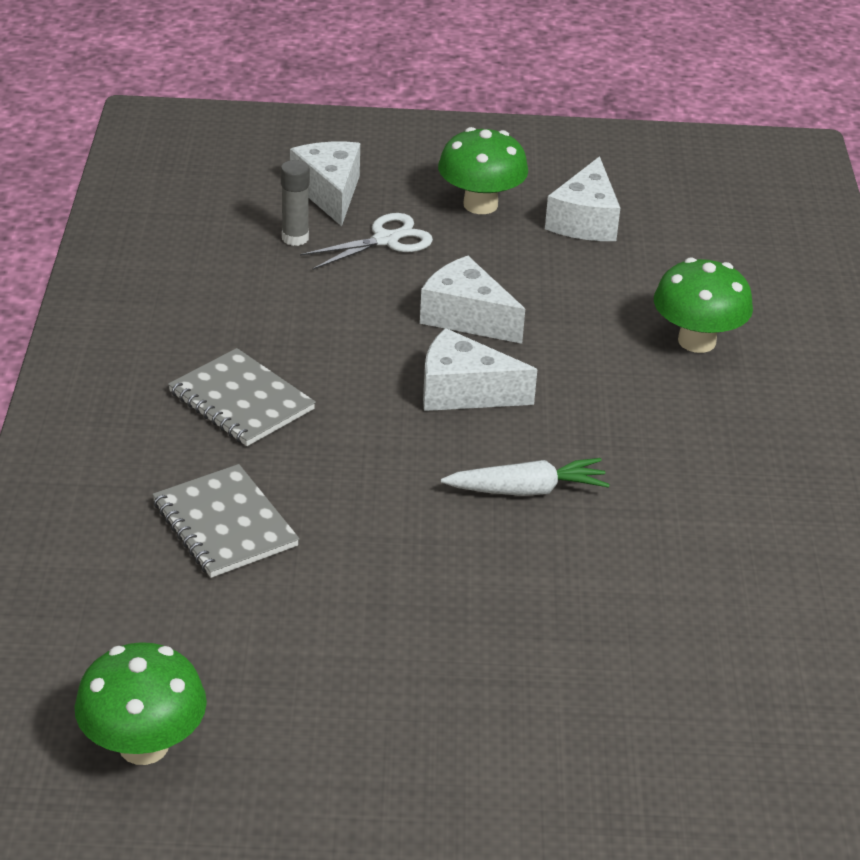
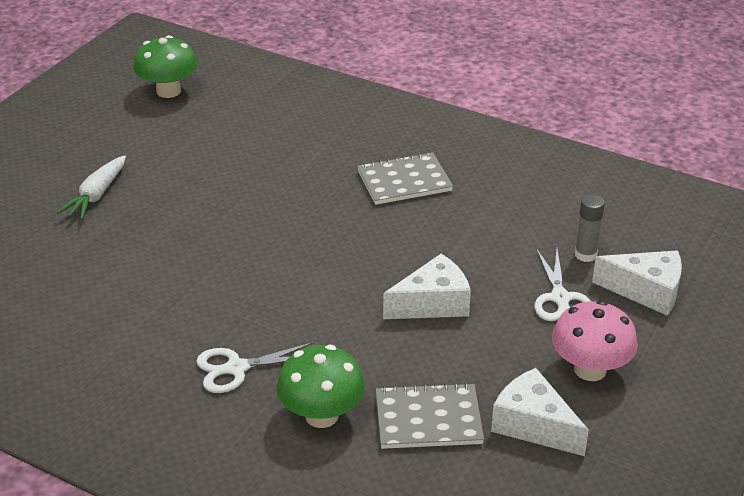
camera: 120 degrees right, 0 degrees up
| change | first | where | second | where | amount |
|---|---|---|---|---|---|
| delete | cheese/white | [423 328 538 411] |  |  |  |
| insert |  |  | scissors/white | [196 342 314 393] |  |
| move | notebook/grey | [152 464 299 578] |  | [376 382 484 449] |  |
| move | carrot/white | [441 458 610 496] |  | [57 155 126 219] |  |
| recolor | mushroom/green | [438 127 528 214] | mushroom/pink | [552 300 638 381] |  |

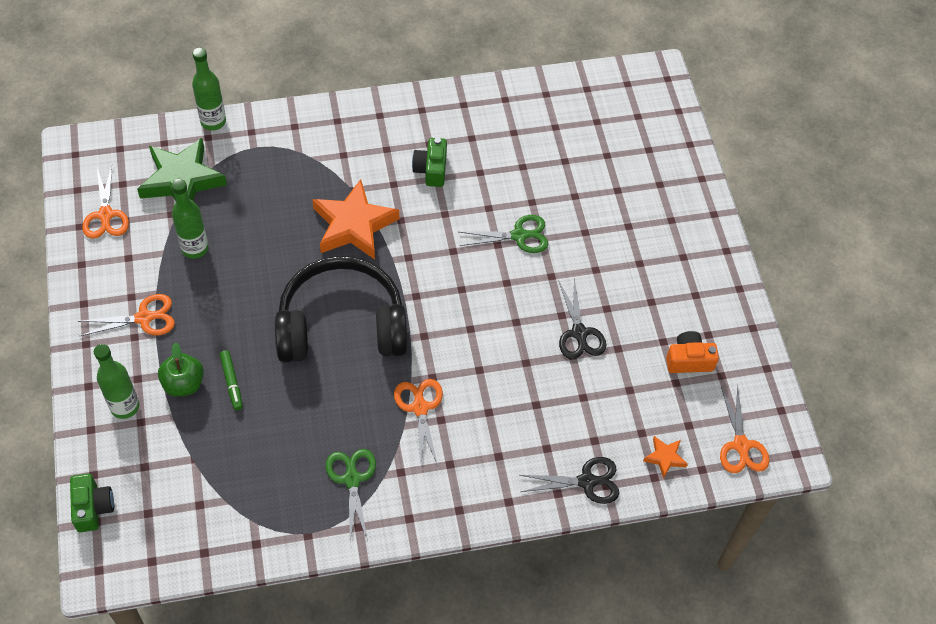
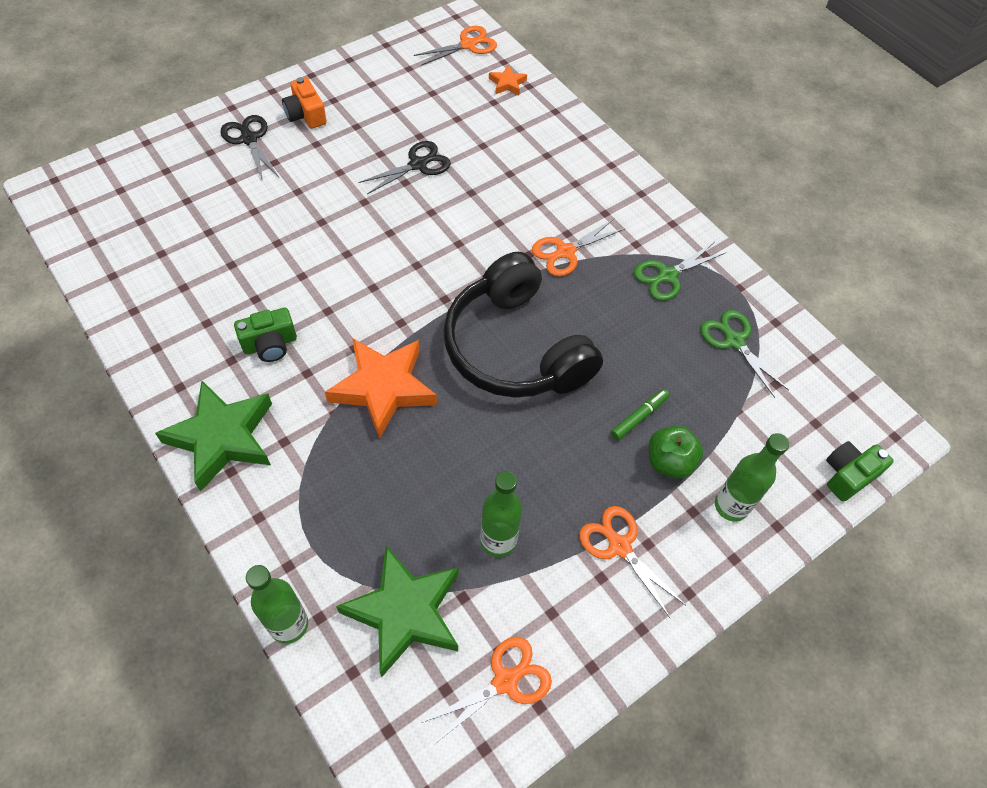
camera: 115 degrees left, 0 degrees up
| change | first | where | second | where | amount |
|---|---|---|---|---|---|
| insert |  |  | star/green | [155 381 272 491] |  |
| move | scissors/green | [459 215 548 253] |  | [700 310 789 398] |  |
| move | scissors/black | [520 457 619 504] |  | [221 115 279 181] |  |
| move | camera/orange | [666 331 719 373] |  | [282 77 327 129] |  |

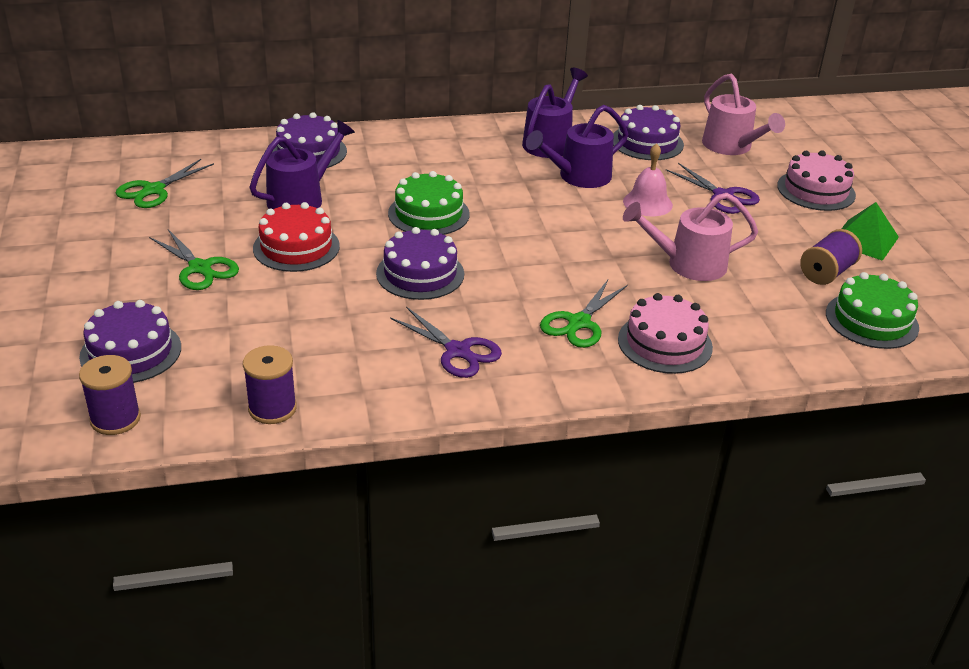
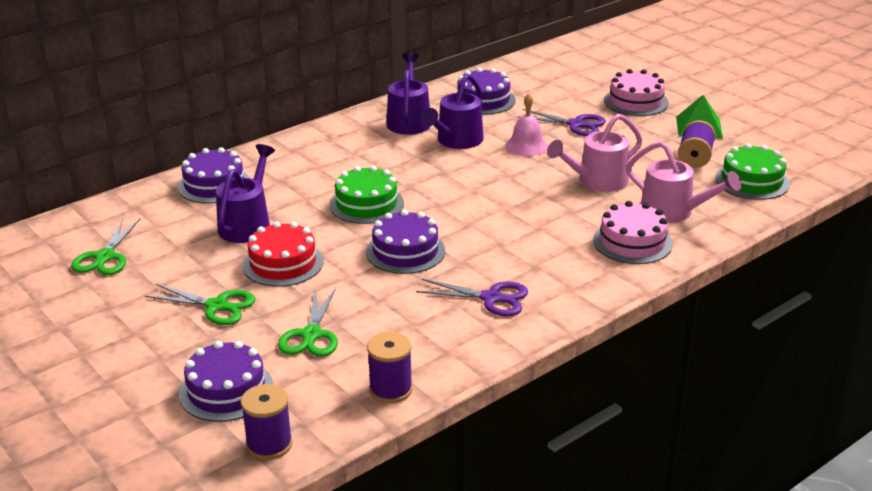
camera: 25 degrees left, 5 degrees down
| change | first | where | second | where | amount |
|---|---|---|---|---|---|
| move | scissors/green | [540 280 628 348] |  | [278 288 338 357] |  |
| move | watering can/pink | [702 74 785 155] |  | [626 141 742 223] |  |

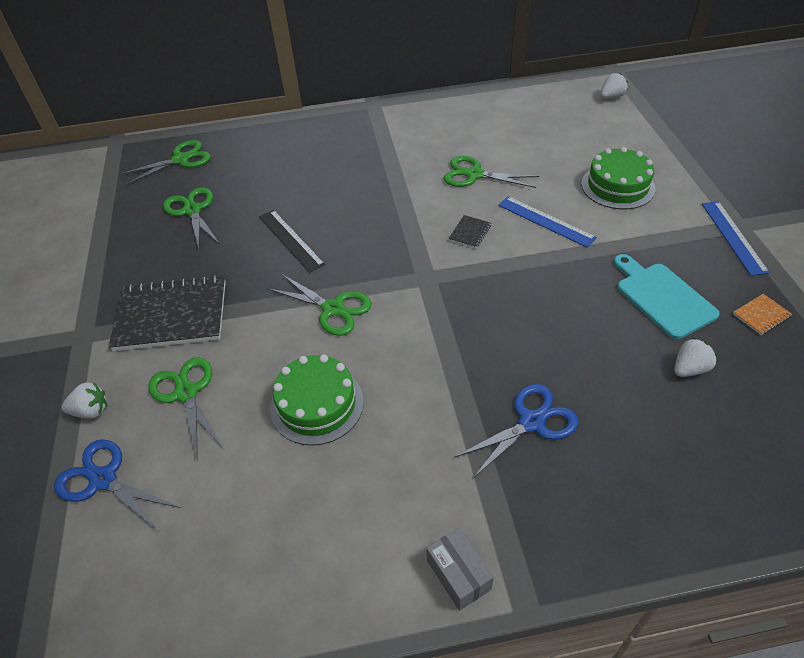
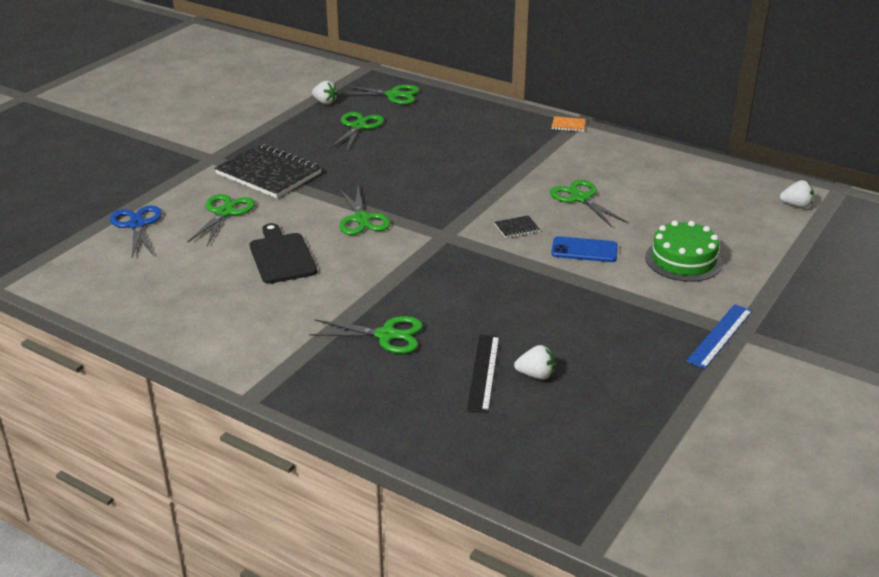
camera: 40 degrees right, 15 degrees down
| change | first | where | second | where | amount |
|---|---|---|---|---|---|
| delete | box/grey | [426 528 494 611] |  |  |  |
| delete | cutting board/turquoise | [614 254 720 339] |  |  |  |
| move | strawberry/white | [62 382 107 419] |  | [312 81 338 104] |  |
| move | ruler/black | [259 210 325 273] |  | [467 335 499 413] |  |
| move | notebook/orange | [733 294 792 335] |  | [552 116 586 132] |  |
| replace | cake/green | [270 355 364 446] | cutting board/black | [250 223 317 284] |  |
| replace | ruler/blue | [498 196 597 248] | phone/blue | [551 236 618 262] |  |
| recolor | scissors/blue | [454 384 579 479] | scissors/green | [309 316 423 354] |  |

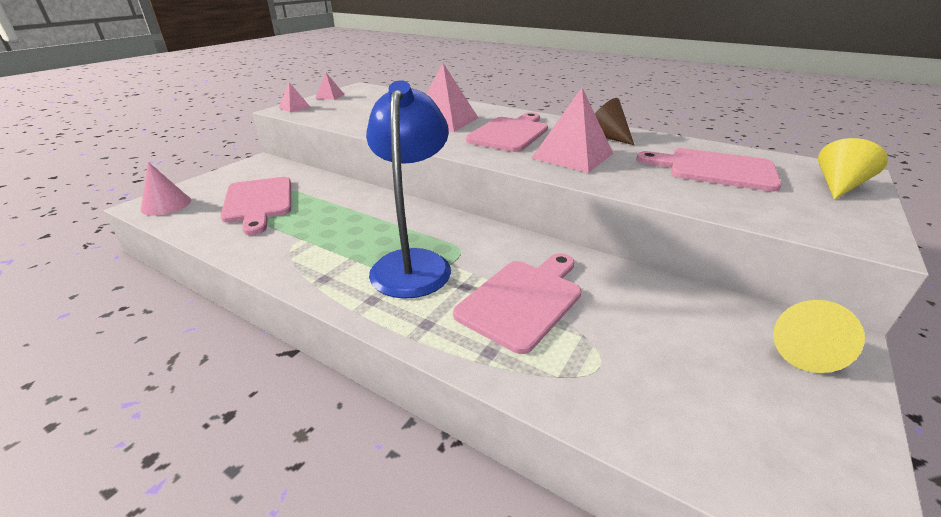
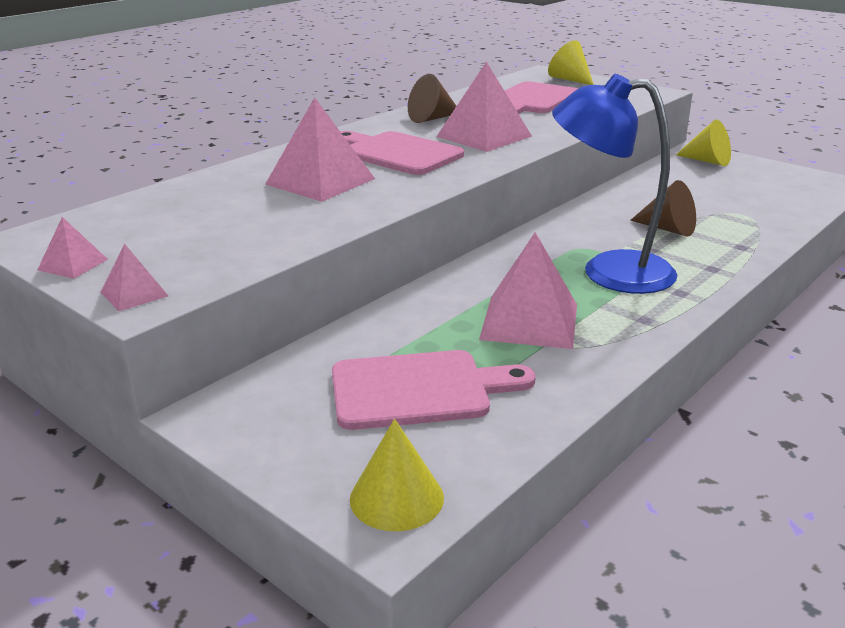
camera: 80 degrees left, 5 degrees down
| change | first | where | second | where | amount |
|---|---|---|---|---|---|
| insert |  |  | pyramid/pink | [479 232 577 349] |  |
| replace | cutting board/pink | [453 253 581 354] | cone/brown | [631 180 696 237] |  |
| recolor | cone/pink | [141 162 191 216] | cone/yellow | [350 419 444 531] |  |

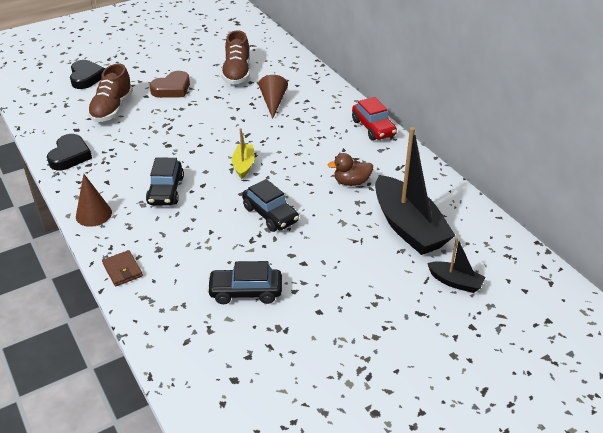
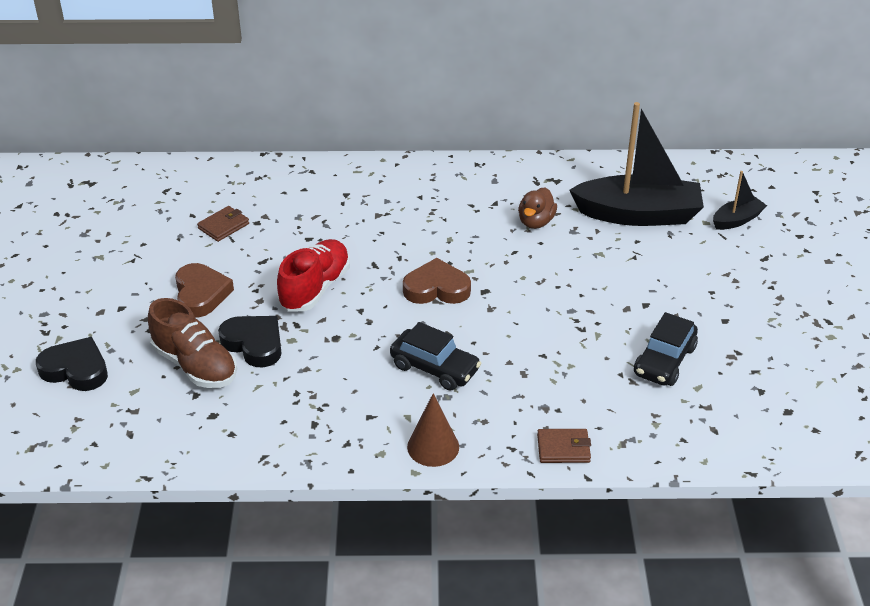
camera: 60 degrees left, 0 degrees up
| change | first | where | second | where | amount |
|---|---|---|---|---|---|
| delete | car/black | [242 179 299 232] |  |  |  |
| delete | cone/brown | [259 75 288 119] |  |  |  |
| delete | car/red | [352 97 397 141] |  |  |  |
| insert |  |  | shoe/red | [277 239 350 311] |  |
| move | heart/black | [47 134 92 171] |  | [218 316 282 367] |  |
| replace | shoe/brown | [221 30 250 84] | wallet/brown | [197 206 249 242] |  |
| replace | boat/yellow | [232 128 255 179] | heart/brown | [403 258 471 304] |  |

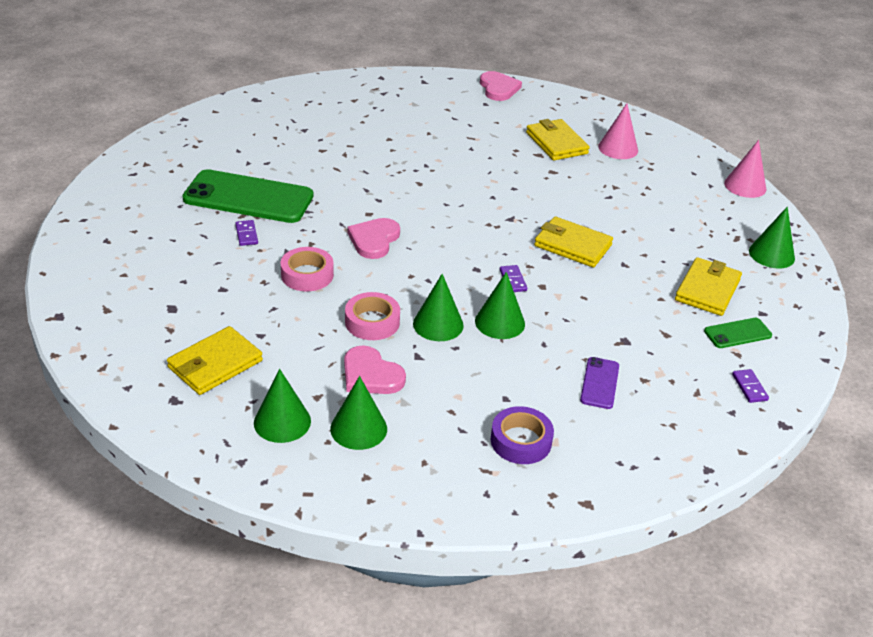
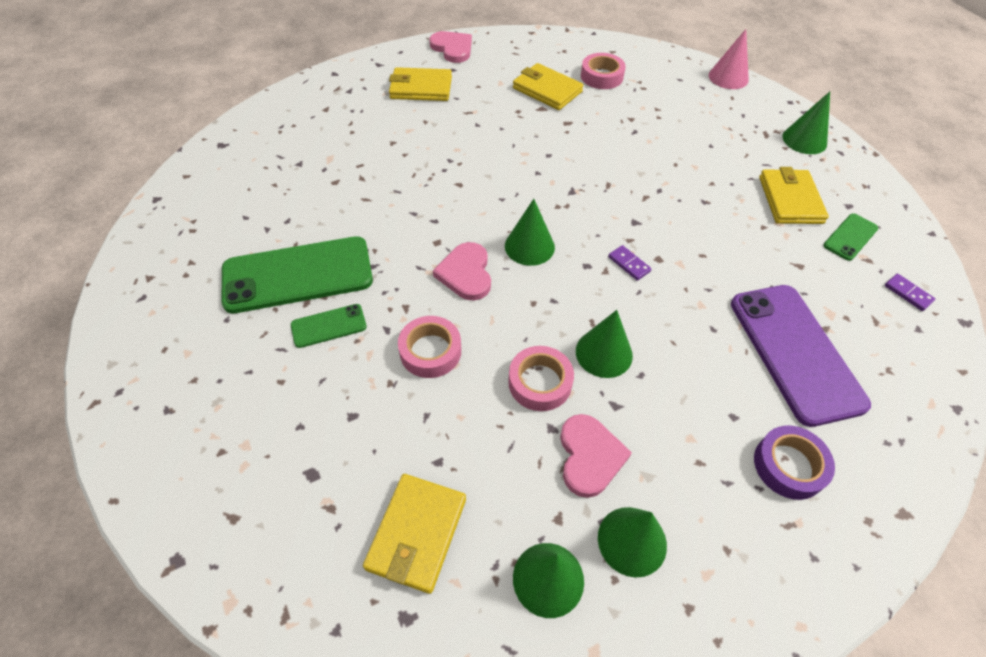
camera: 25 degrees left, 15 degrees up
| change | first | where | second | where | amount |
|---|---|---|---|---|---|
| move | cone/green | [475 272 525 339] |  | [505 199 555 266] |  |
| move | wallet/yellow | [534 217 613 267] |  | [389 67 452 101] |  |
| replace | domino/purple | [235 220 258 246] | phone/green | [291 304 367 348] |  |
| replace | cone/pink | [598 103 638 159] | tape/pink | [581 53 626 89] |  |
| rotate | heart/pink | [344 345 406 394] |  | [560 414 632 498] | 105 degrees counterclockwise |
| resize | phone/purple | [580 357 619 409] |  | [731 285 871 427] | x2.14 |

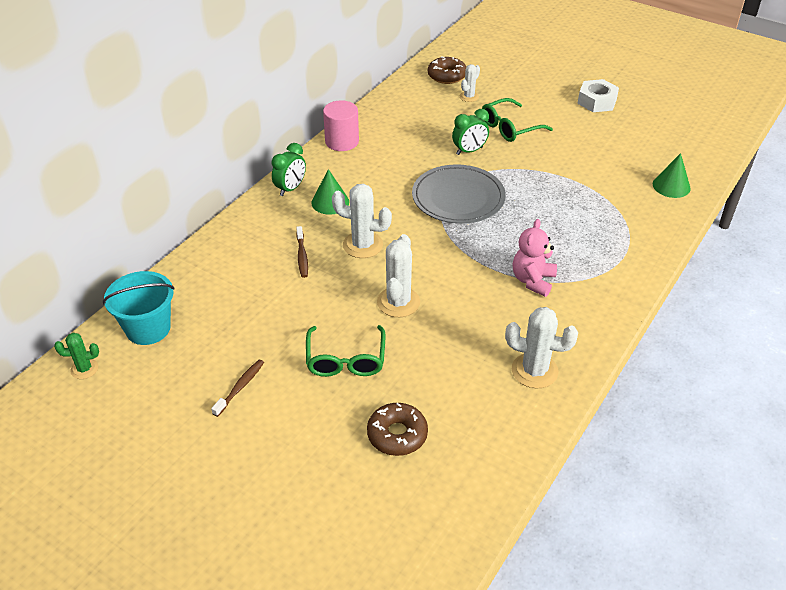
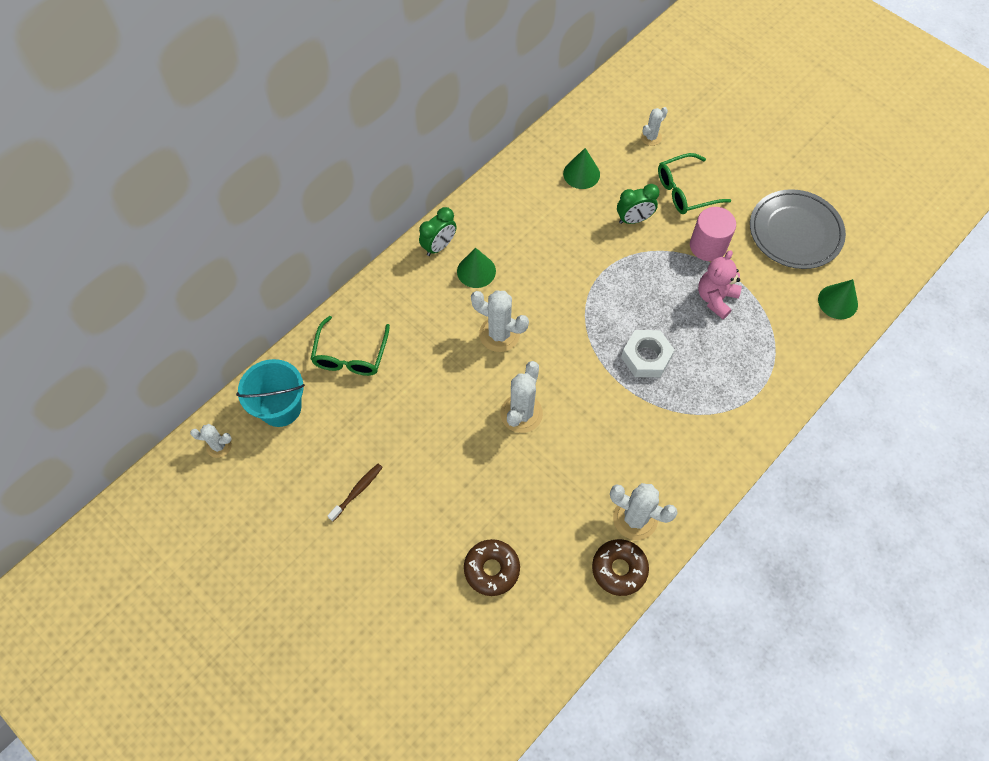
camera: 10 degrees right, 20 degrees up
| change | first | where | second | where | amount |
|---|---|---|---|---|---|
| delete | toothbrush/brown | [296 226 308 278] |  |  |  |
| insert |  |  | cone/green | [563 148 600 189] |  |
| move | glasses/green | [306 325 385 377] |  | [311 316 390 376] |  |
| move | cylinder/pink | [323 100 359 151] |  | [690 207 736 261] |  |
| move | plate/grey | [412 164 506 224] |  | [750 189 846 269] |  |
| move | donut/brown | [428 56 466 84] |  | [592 539 649 596] |  |
| move | teddy bear/pink | [513 219 557 297] |  | [698 250 742 319] |  |
| move | nut/white | [577 79 619 112] |  | [621 330 674 377] |  |
| recolor | cactus/green | [54 333 99 379] | cactus/white | [190 424 232 458] |  |

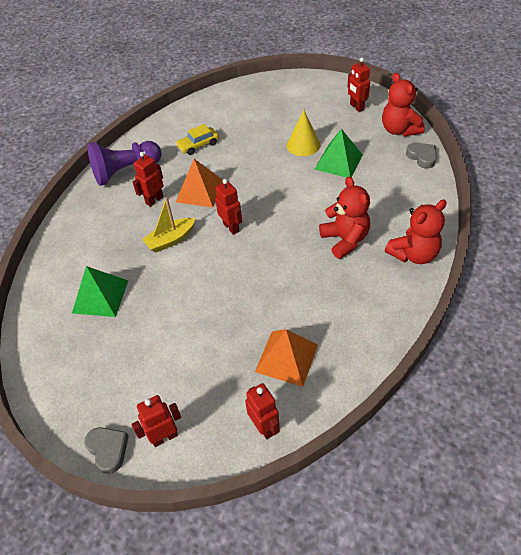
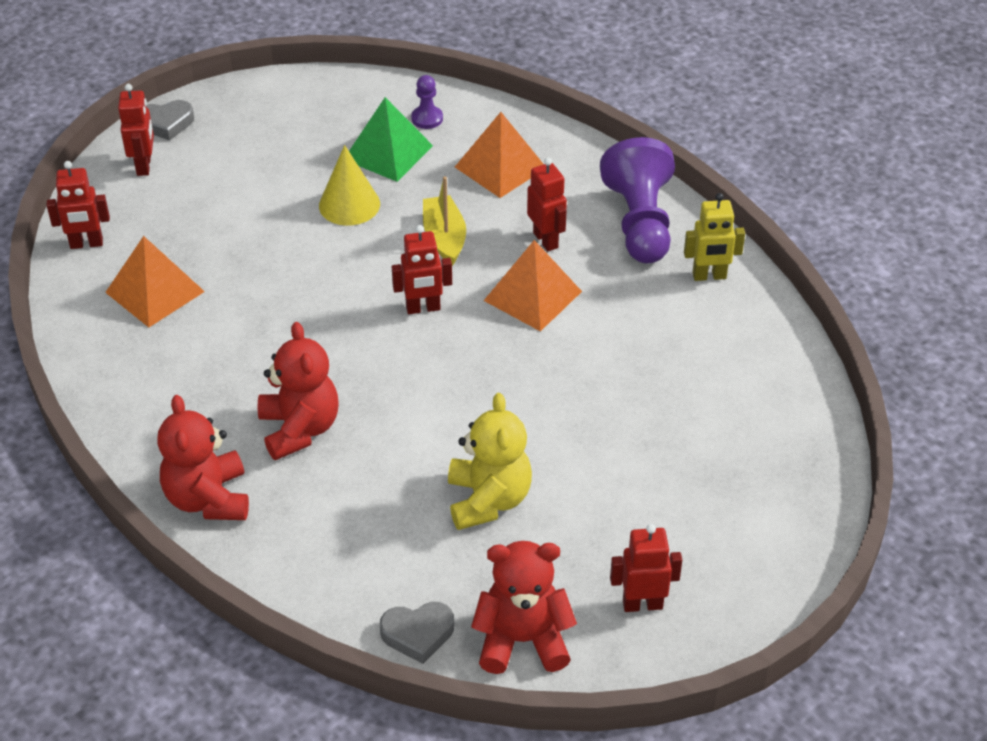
camera: 110 degrees right, 5 degrees down
| change | first | where | second | where | amount |
|---|---|---|---|---|---|
| delete | car/yellow | [176 124 219 155] |  |  |  |
| insert |  |  | pawn/purple | [411 75 443 129] |  |
| insert |  |  | pyramid/orange | [455 112 543 198] |  |
| insert |  |  | robot/yellow | [684 193 745 281] |  |
| move | cone/yellow | [287 110 320 156] |  | [319 145 380 226] |  |
| replace | pyramid/green | [315 129 363 178] | teddy bear/yellow | [448 393 532 530] |  |
| rotate | teddy bear/red | [319 177 370 259] |  | [258 322 339 460] | 105 degrees counterclockwise |

